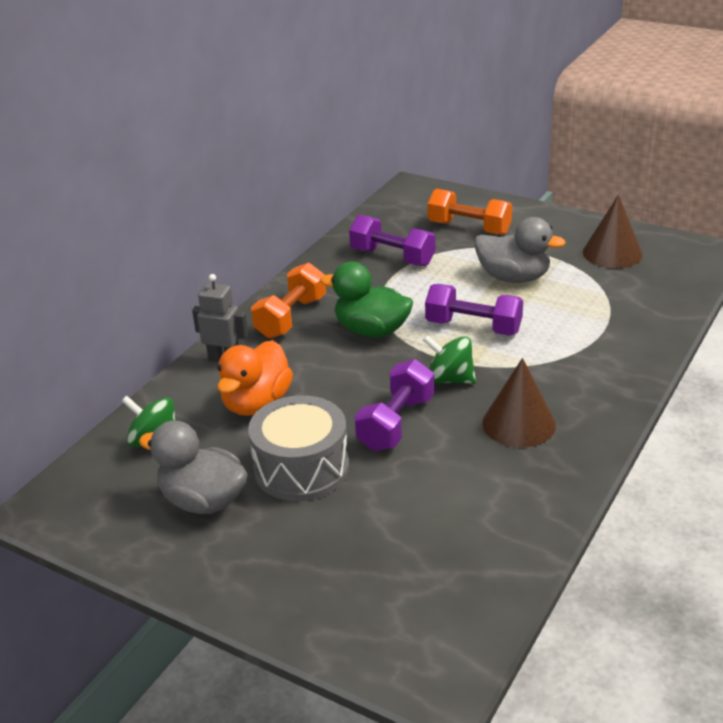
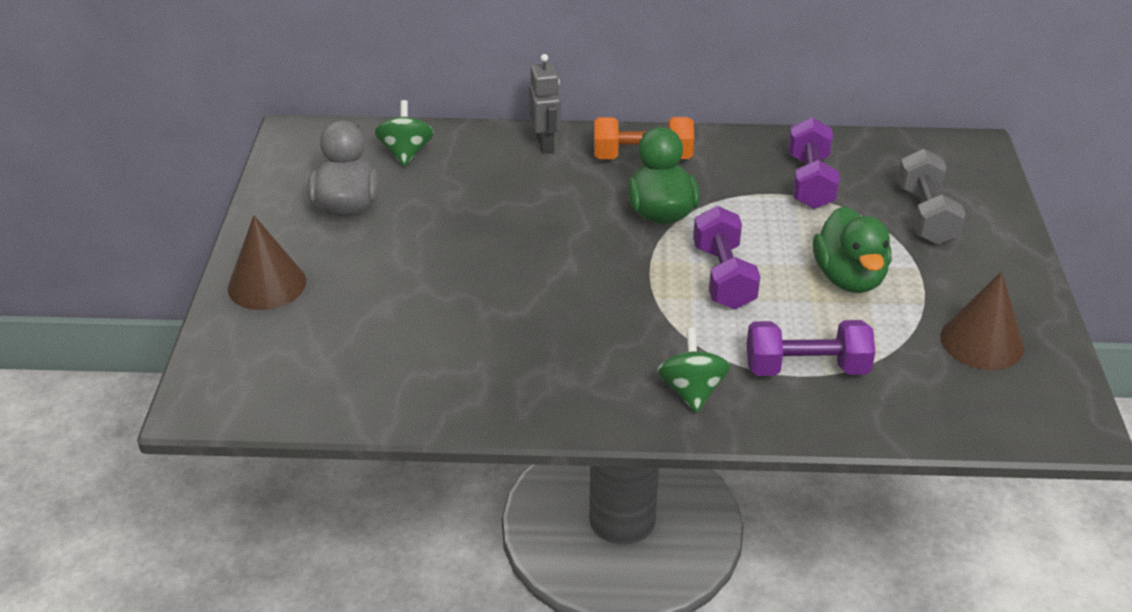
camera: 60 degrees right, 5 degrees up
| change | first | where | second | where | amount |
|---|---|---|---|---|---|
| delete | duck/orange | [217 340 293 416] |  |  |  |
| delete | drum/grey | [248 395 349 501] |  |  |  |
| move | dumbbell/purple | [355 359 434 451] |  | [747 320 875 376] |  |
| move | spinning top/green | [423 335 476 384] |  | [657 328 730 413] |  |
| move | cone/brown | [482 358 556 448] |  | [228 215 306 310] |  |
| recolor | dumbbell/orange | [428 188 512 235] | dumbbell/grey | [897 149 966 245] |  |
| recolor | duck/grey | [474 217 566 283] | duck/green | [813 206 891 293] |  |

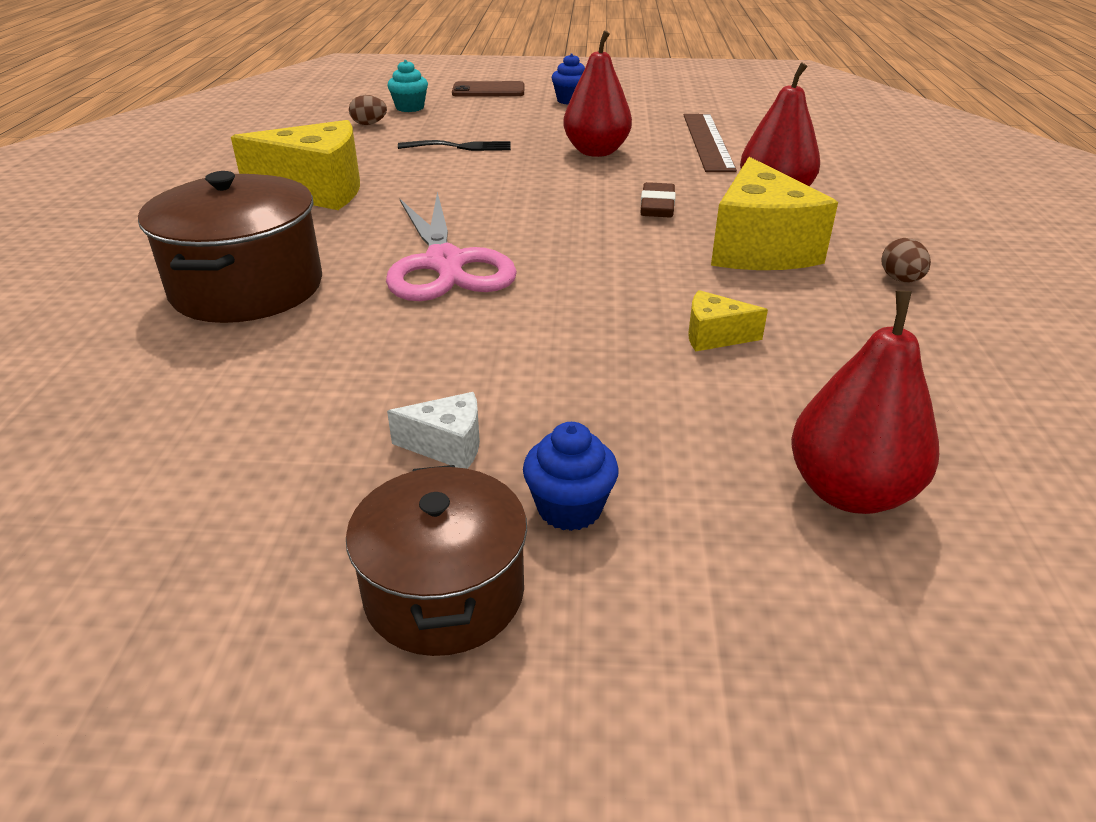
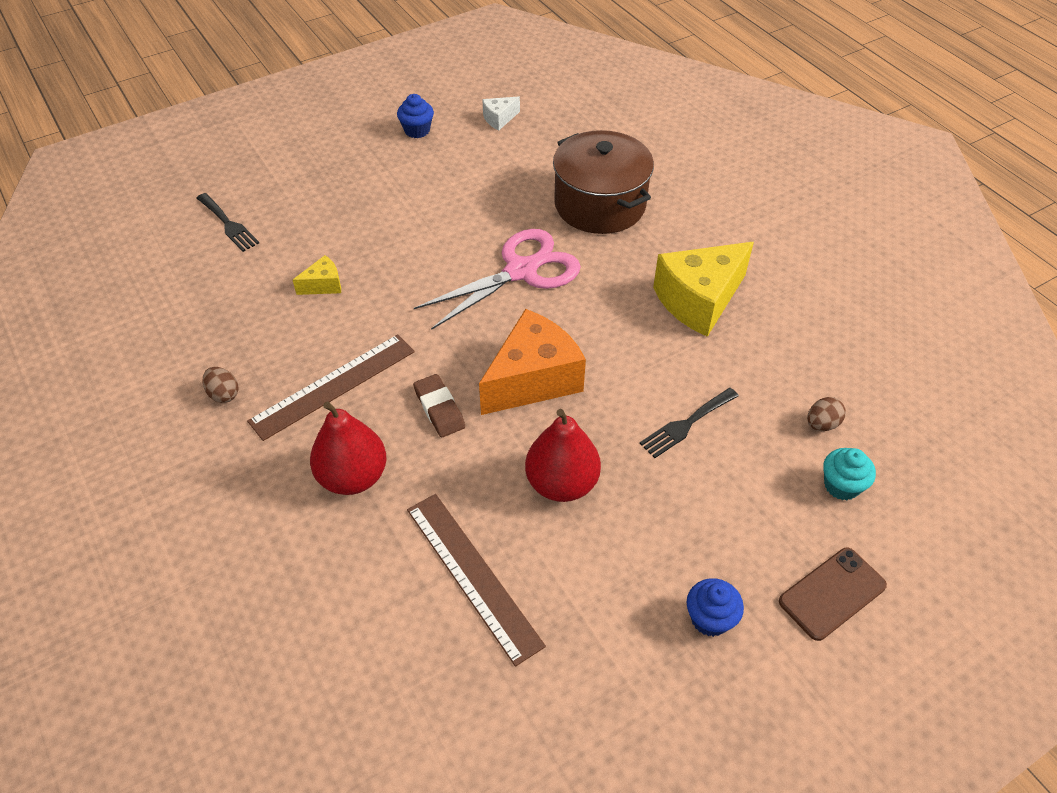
camera: 145 degrees right, 15 degrees up
| change | first | where | second | where | amount |
|---|---|---|---|---|---|
| delete | pot/brown | [346 465 527 656] |  |  |  |
| insert |  |  | cheese/orange | [479 309 586 415] |  |
| move | cheese/white | [387 392 480 469] |  | [482 96 520 130] |  |
| move | cupcake/blue | [523 422 619 531] |  | [397 94 434 138] |  |
| replace | cheese/yellow | [711 157 838 270] | ruler/brown | [247 334 415 441] |  |
| replace | pear/red | [791 291 939 514] | fork/black | [197 193 259 252] |  |
| rotate | scissors/pink | [386 192 517 301] |  | [414 229 581 330] | 105 degrees clockwise |

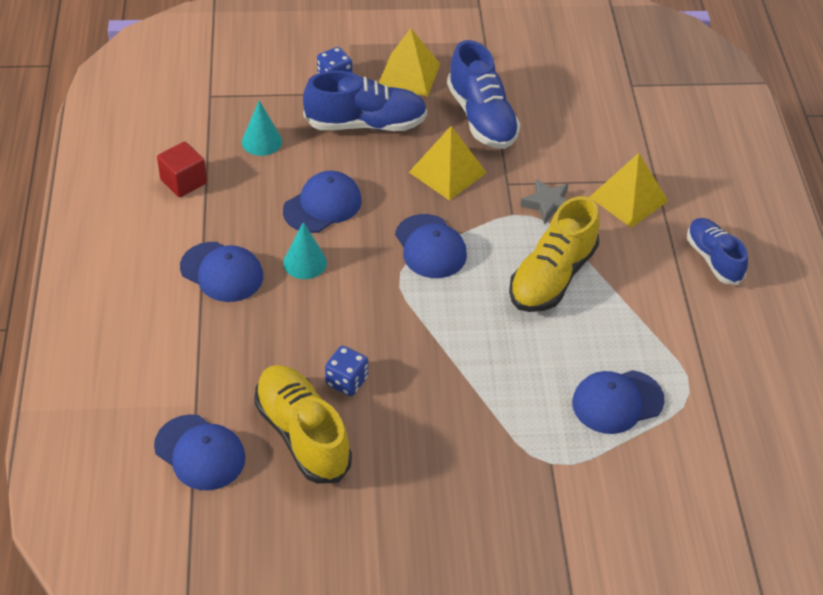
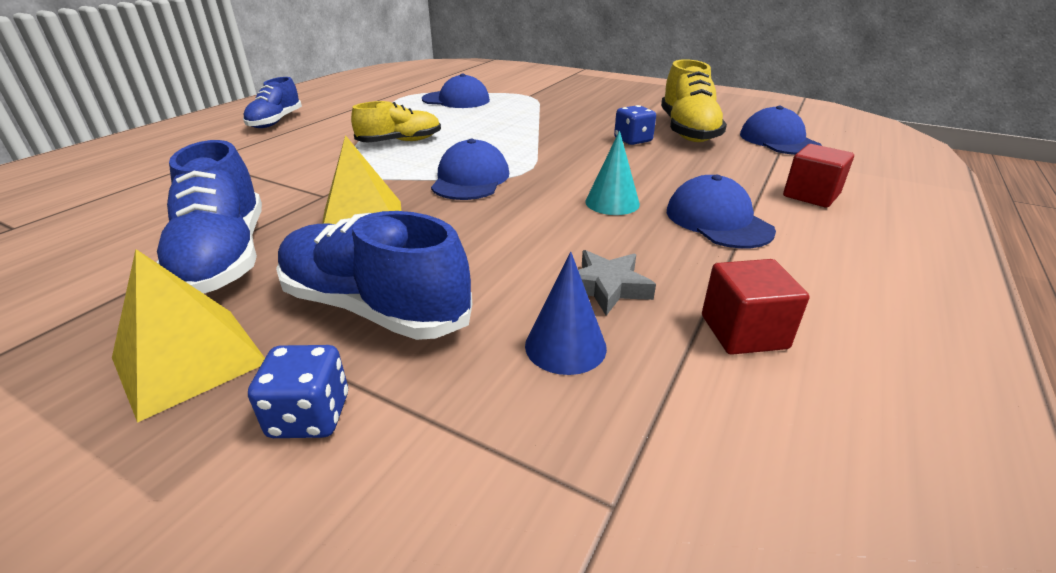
camera: 145 degrees left, 15 degrees down
| change | first | where | second | where | amount |
|---|---|---|---|---|---|
| delete | cap/blue | [283 171 362 233] |  |  |  |
| delete | pyramid/yellow | [590 153 668 228] |  |  |  |
| insert |  |  | cube/red | [783 144 854 207] |  |
| move | star/grey | [520 179 568 224] |  | [578 250 656 316] |  |
| recolor | cone/turquoise | [242 101 282 156] | cone/blue | [525 252 607 375] |  |
| rotate | shoe/blue | [447 40 520 149] |  | [156 140 262 294] | 150 degrees clockwise |
| resize | shoe/yellow | [509 196 600 312] |  | [351 101 441 143] | x0.66 |

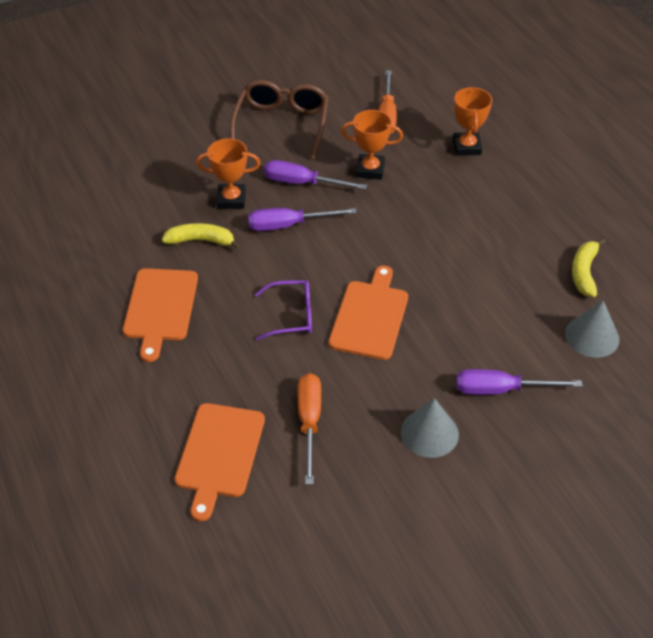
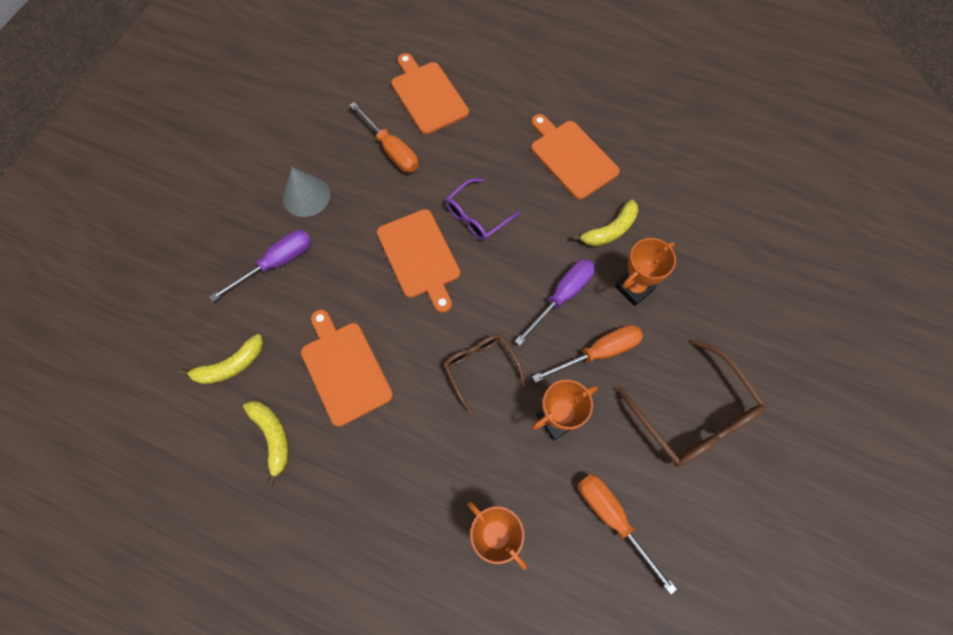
camera: 140 degrees right, 20 degrees up
| change | first | where | second | where | amount |
|---|---|---|---|---|---|
| insert |  |  | cutting board/orange | [301 310 393 427] |  |
| insert |  |  | glasses/brown | [444 334 526 414] |  |
| replace | cone/grey | [565 300 620 358] | banana/yellow | [178 334 263 384] |  |
| recolor | screwdriver/purple | [264 160 367 190] | screwdriver/orange | [532 325 643 383] |  |

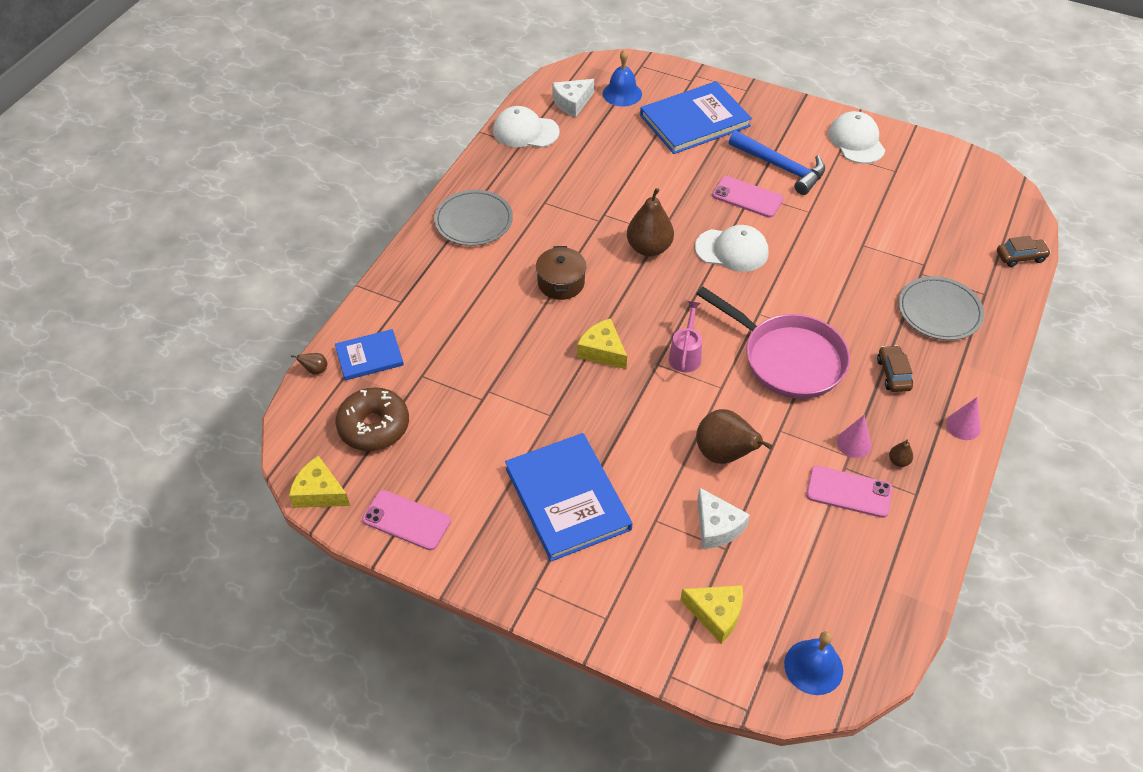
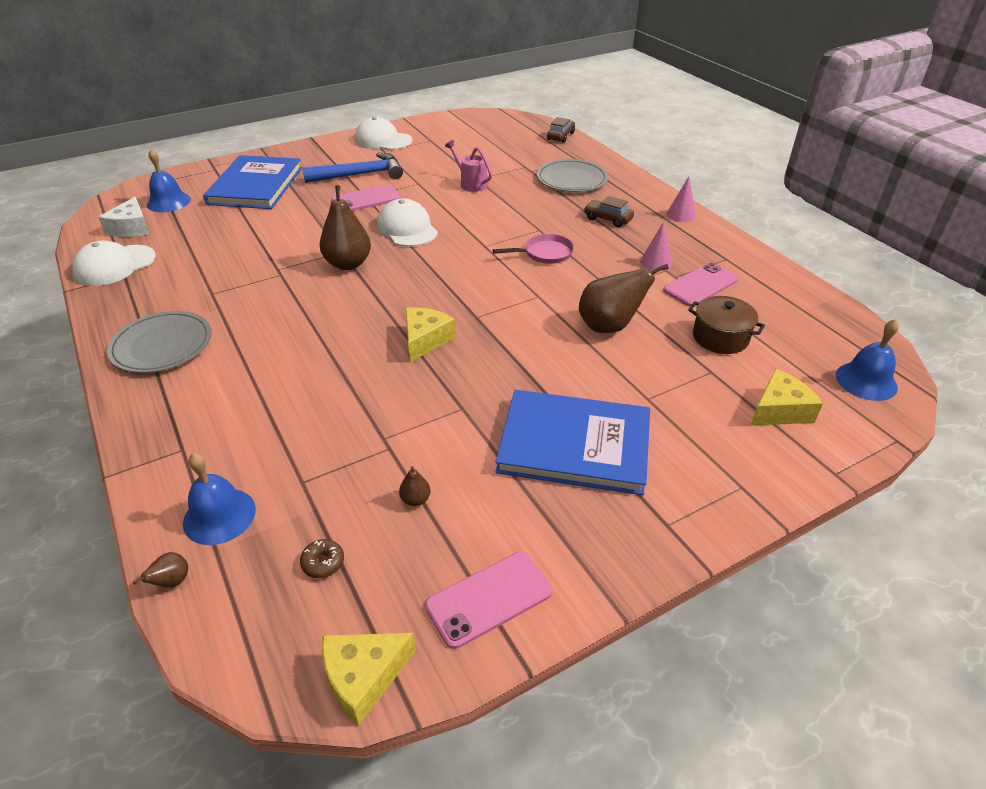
camera: 55 degrees left, 10 degrees down
| change | first | where | second | where | amount |
|---|---|---|---|---|---|
| delete | cheese/white | [697 487 750 549] |  |  |  |
| move | pot/brown | [536 246 586 300] |  | [688 296 765 354] |  |
| move | watering can/pink | [669 301 702 372] |  | [445 140 492 192] |  |
| move | pear/brown | [889 439 913 467] |  | [399 466 431 506] |  |
| replace | book/blue | [335 329 404 381] | bell/blue | [183 453 256 545] |  |
| rotate | cheese/yellow | [577 318 627 369] |  | [405 307 456 362] | 120 degrees clockwise |
| rotate | cap/white | [695 225 768 272] |  | [377 198 438 247] | 75 degrees counterclockwise |
| resize | donut/brown | [336 387 409 451] |  | [300 539 344 578] | x0.40 |
| resize | pan/pink | [697 287 850 399] |  | [493 234 574 264] | x0.50 |

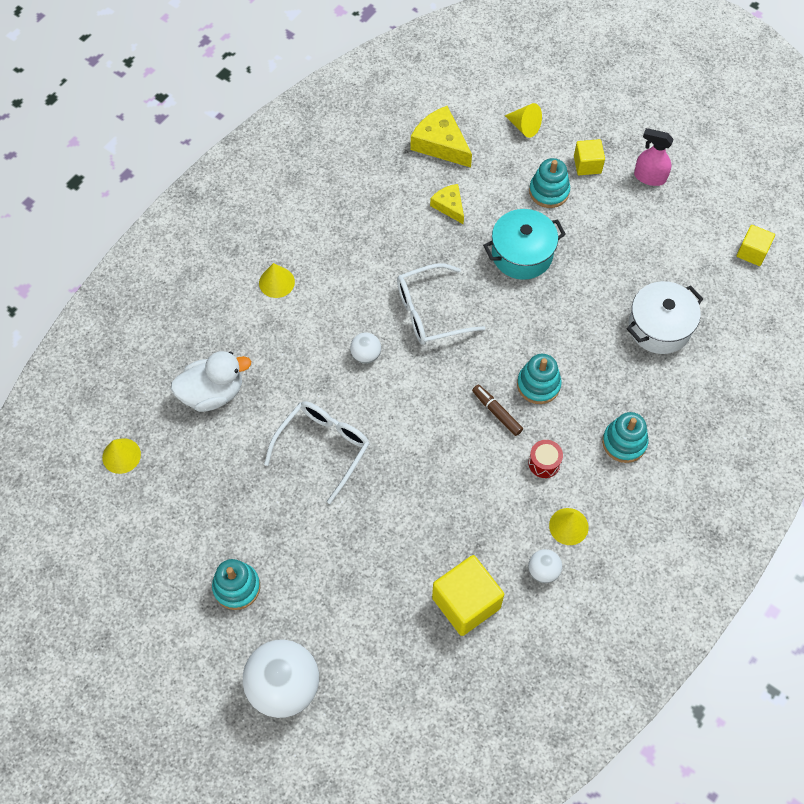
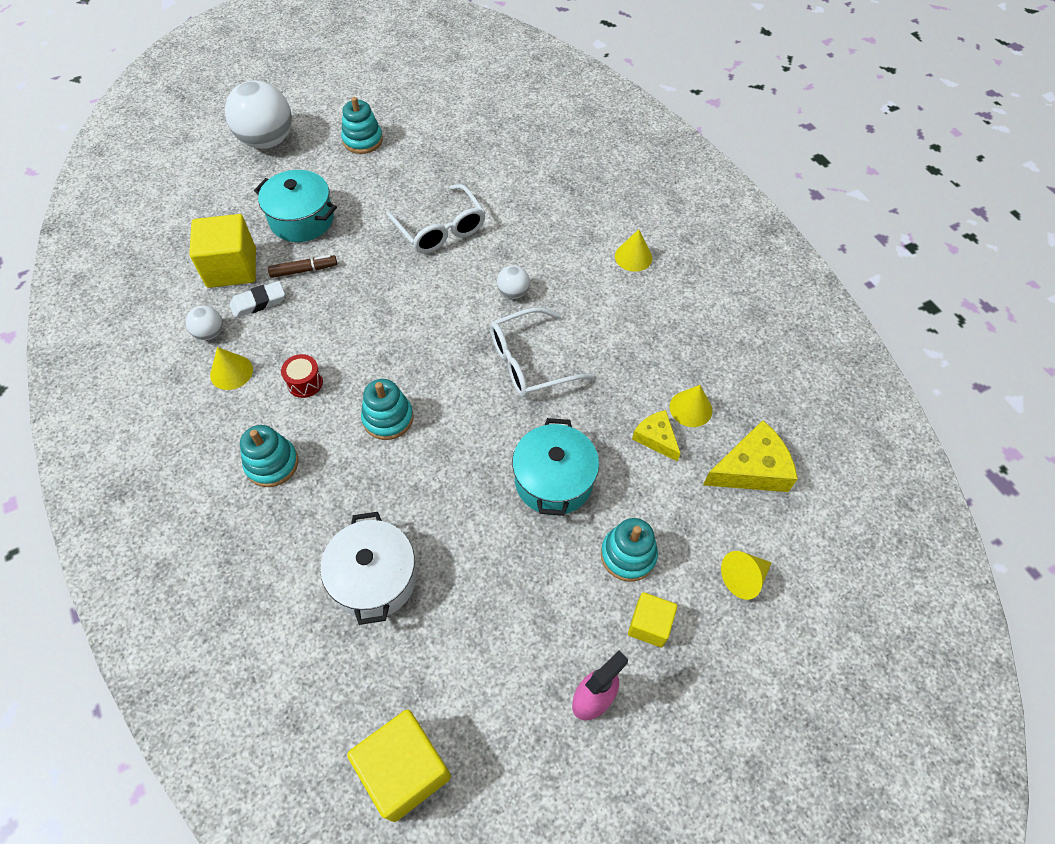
camera: 115 degrees right, 5 degrees down
| change | first | where | second | where | amount |
|---|---|---|---|---|---|
| delete | duck/white | [171 351 251 412] |  |  |  |
| insert |  |  | eraser/white | [230 281 285 318] |  |
| insert |  |  | pot/turquoise | [254 170 337 242] |  |
| move | cone/yellow | [102 438 141 474] |  | [670 385 712 427] |  |
| move | marker/brown | [472 385 523 436] |  | [268 255 337 278] |  |
| rotate | glasses/white | [397 263 485 345] |  | [490 307 594 397] | 120 degrees counterclockwise |
| rotate | cheese/yellow | [430 184 464 224] |  | [632 410 681 461] | 120 degrees counterclockwise |
| resize | cube/yellow | [737 225 775 266] |  | [347 709 451 822] | x1.73 |

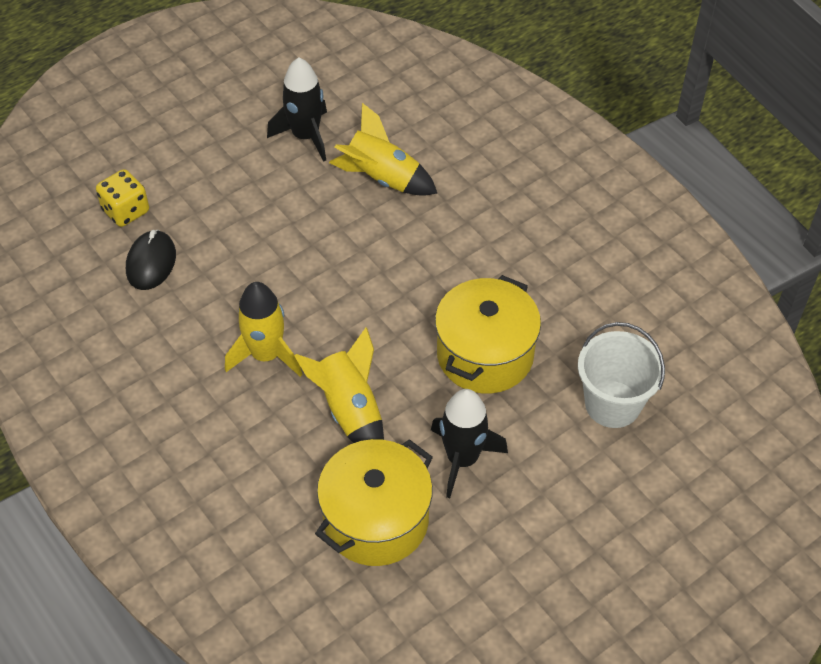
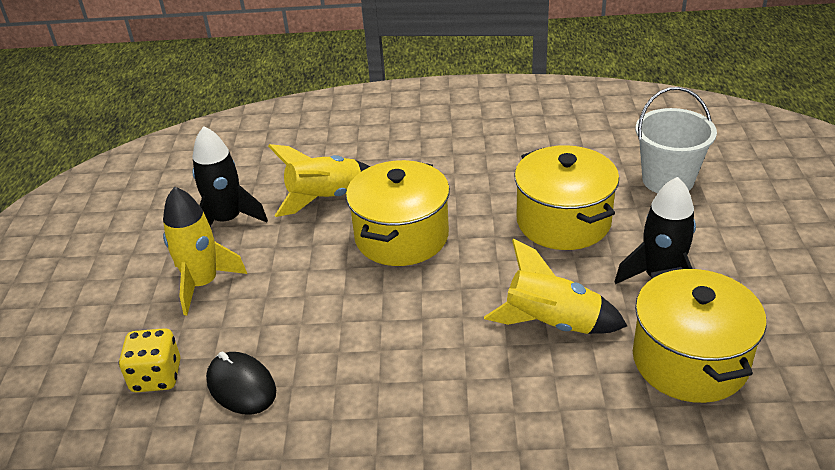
camera: 50 degrees left, 15 degrees down
| change | first | where | second | where | amount |
|---|---|---|---|---|---|
| insert |  |  | pot/yellow | [346 160 450 266] |  |
| move | rocket/yellow | [225 282 303 377] |  | [163 186 247 316] |  |

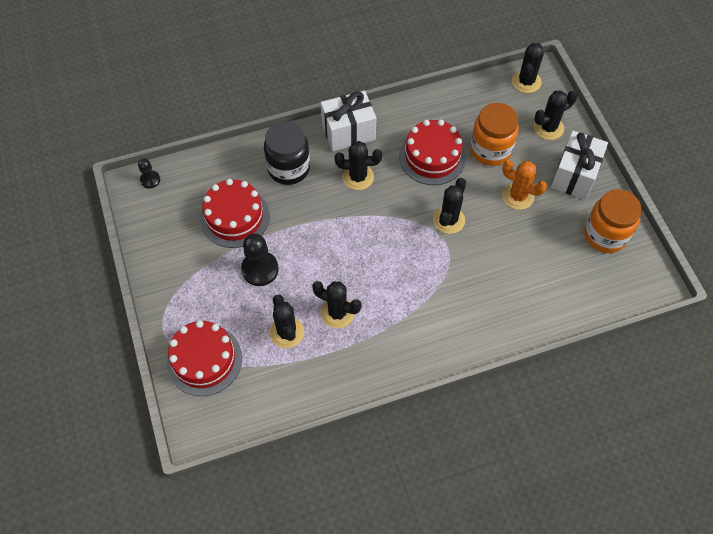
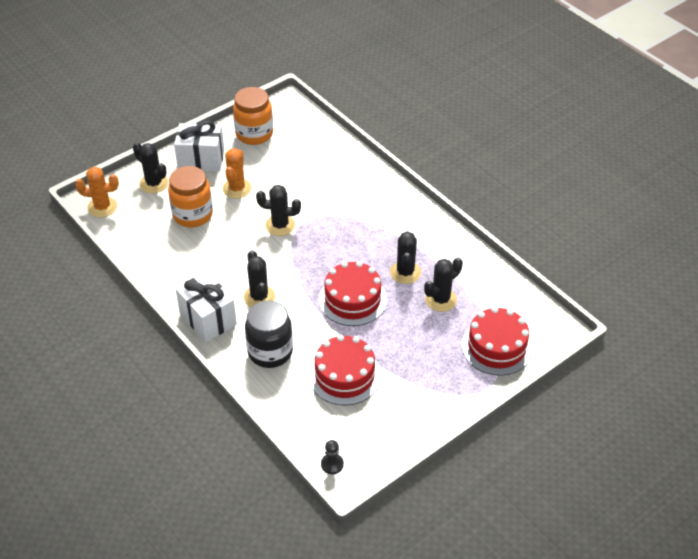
camera: 110 degrees left, 15 degrees down
| change | first | where | second | where | amount |
|---|---|---|---|---|---|
| delete | pawn/black | [241 233 279 286] |  |  |  |
| move | cake/red | [399 120 466 185] |  | [319 261 387 326] |  |
| recolor | cactus/black | [512 43 544 93] | cactus/orange | [75 167 119 217] |  |

